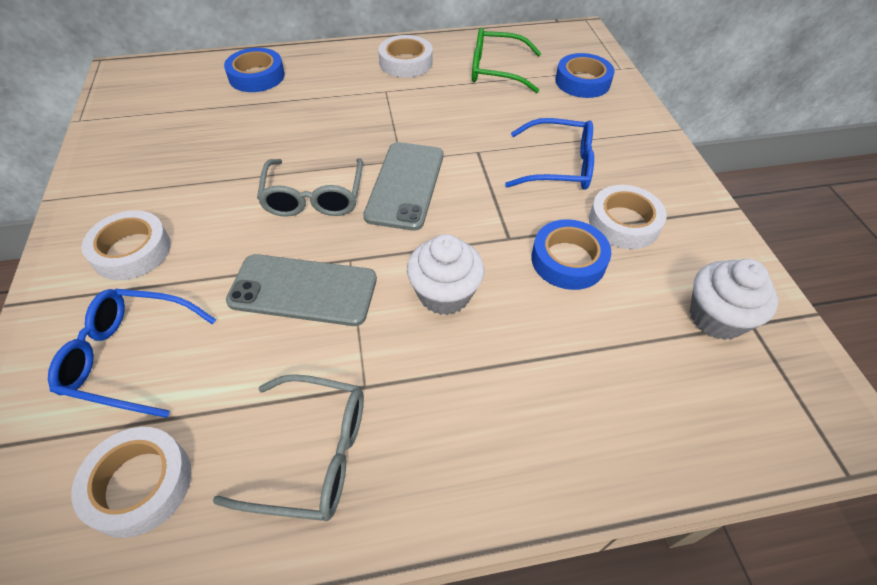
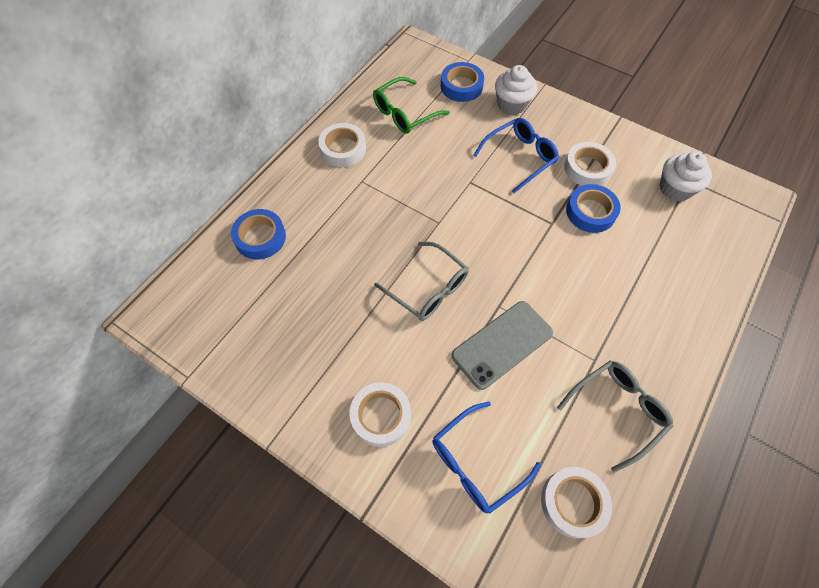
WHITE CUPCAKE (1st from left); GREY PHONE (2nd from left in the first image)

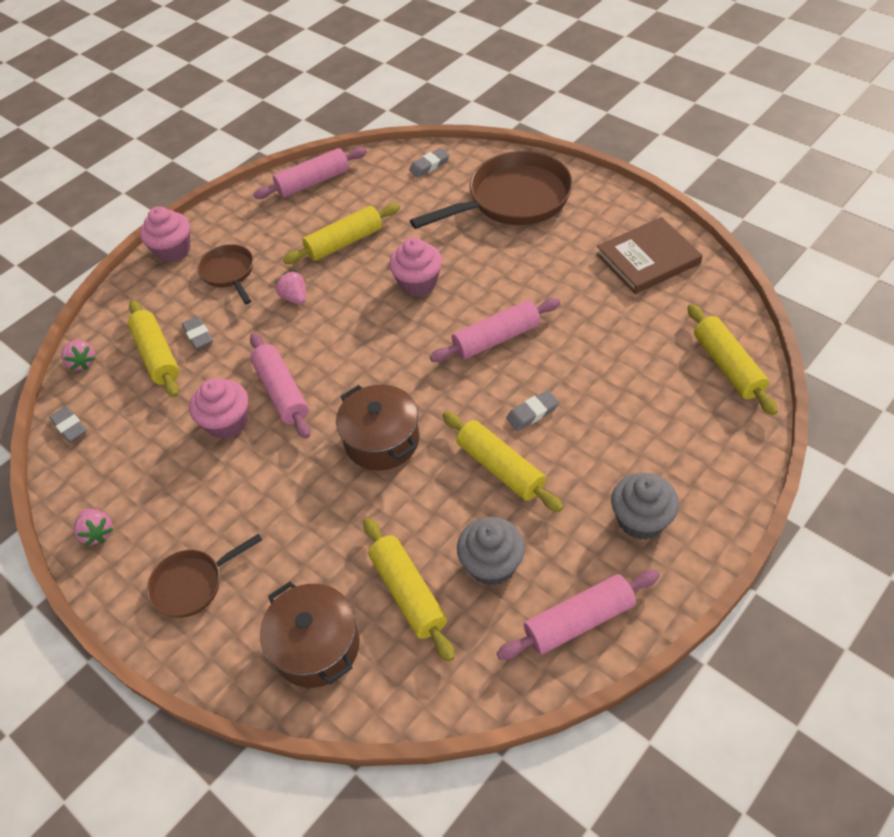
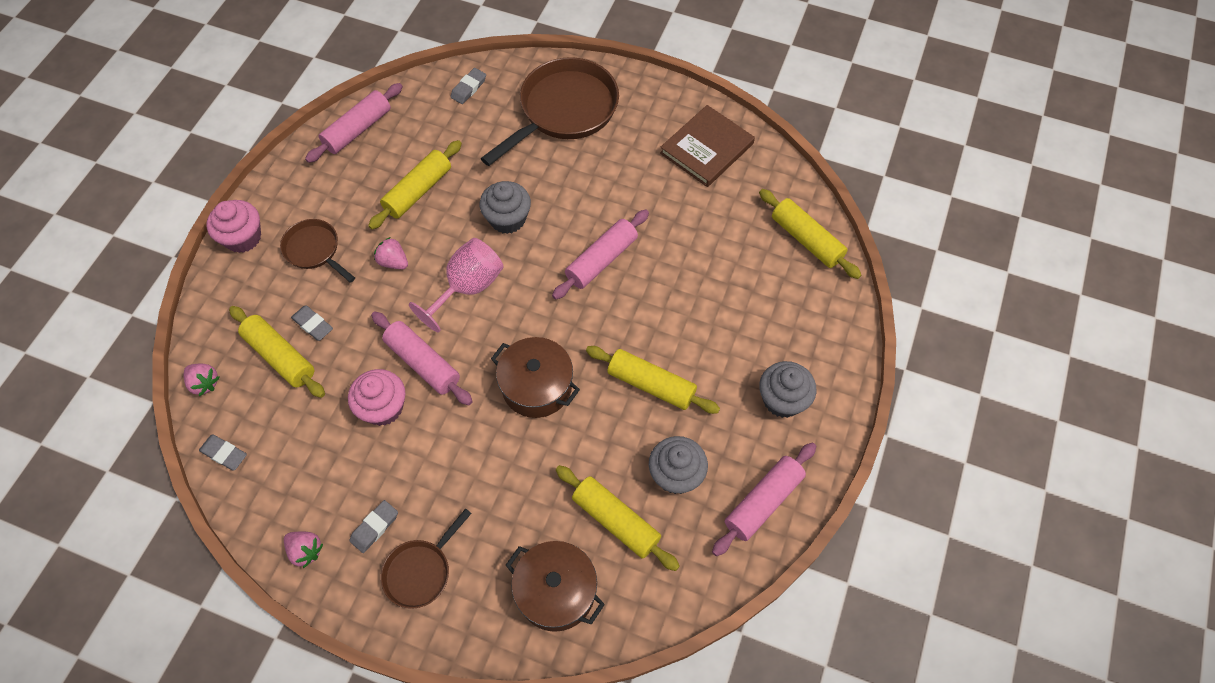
GREY ERASER (3rd from left); PINK GOBLET; GREY CUPCAKE (1st from left)

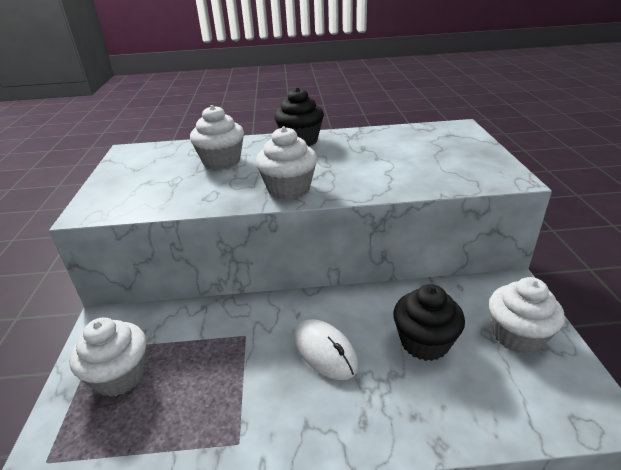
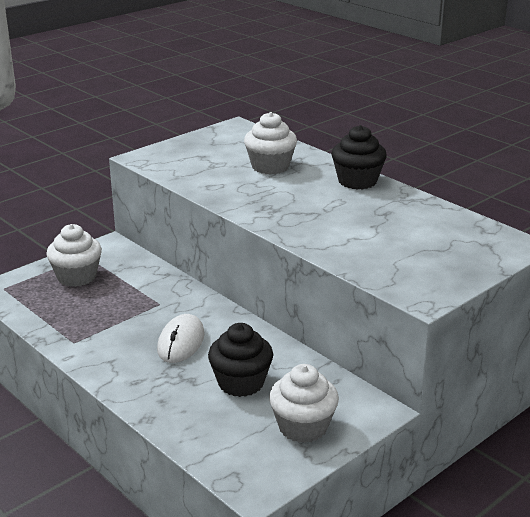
WHITE CUPCAKE (3rd from left in the first image)

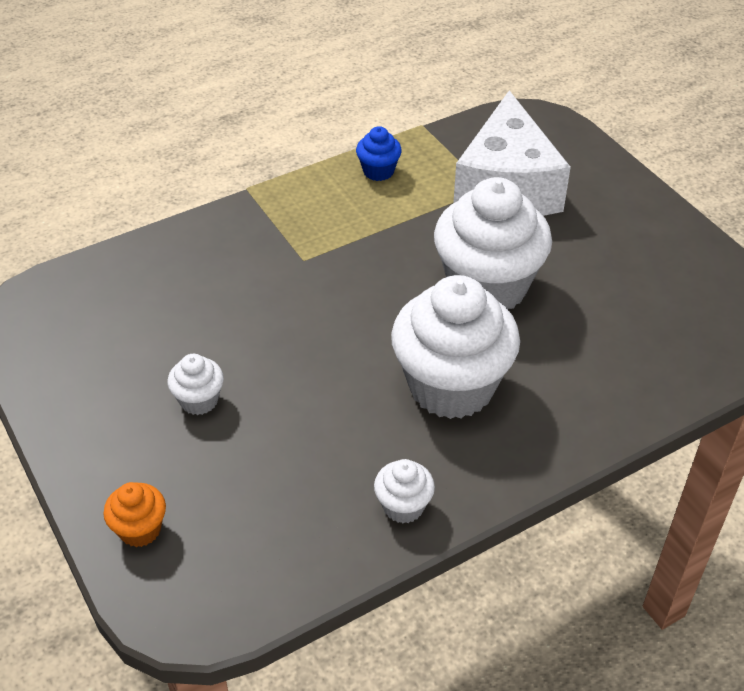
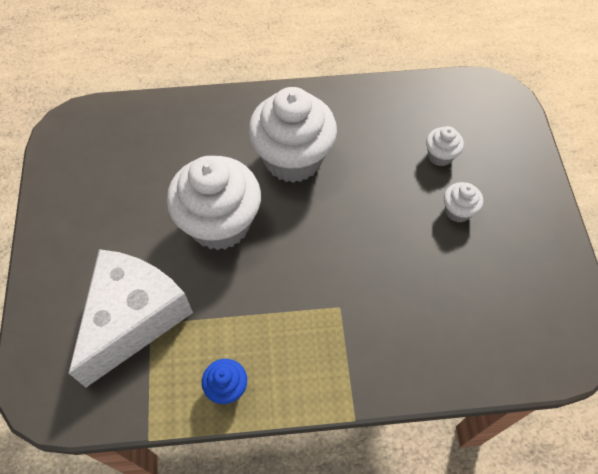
WHITE CUPCAKE (3rd from left); ORANGE CUPCAKE

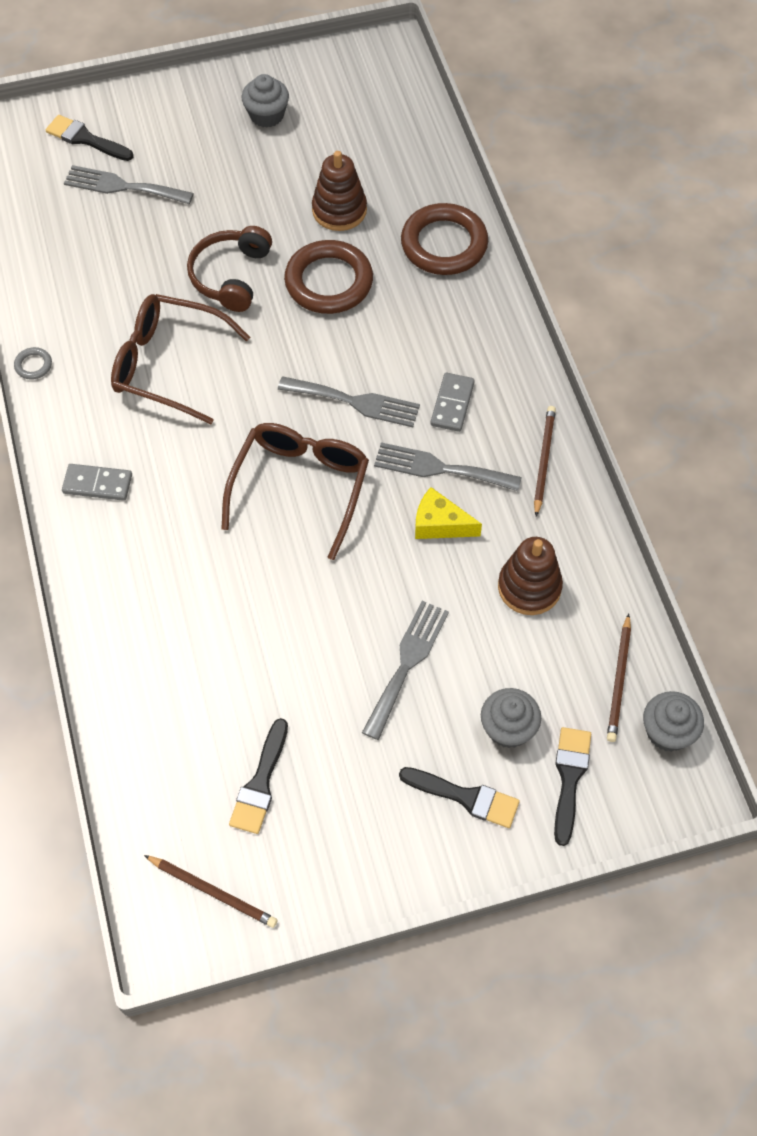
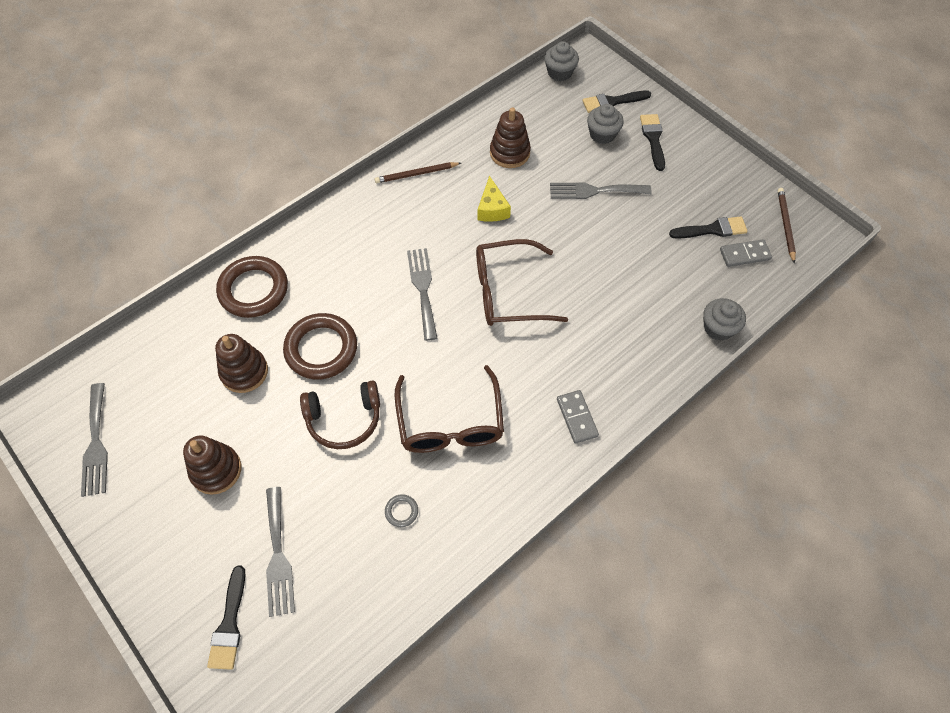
GREY FORK (1st from left); BROWN STACKING TOY (1st from left); GREY RING; GREY CUPCAKE (3rd from left); GREY DOMINO (2nd from left); BROWN PENCIL (3rd from left in the first image)

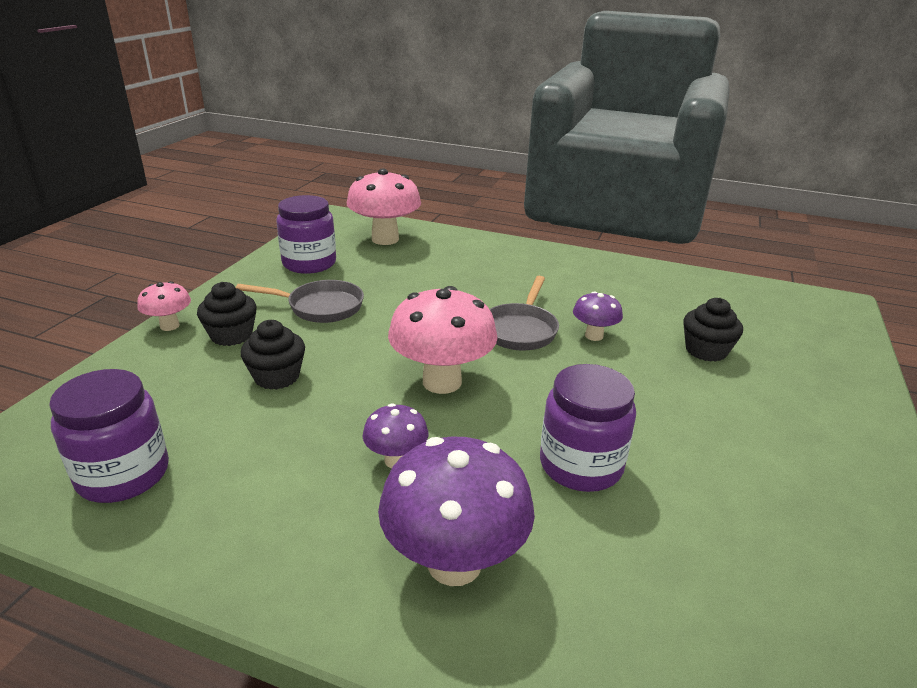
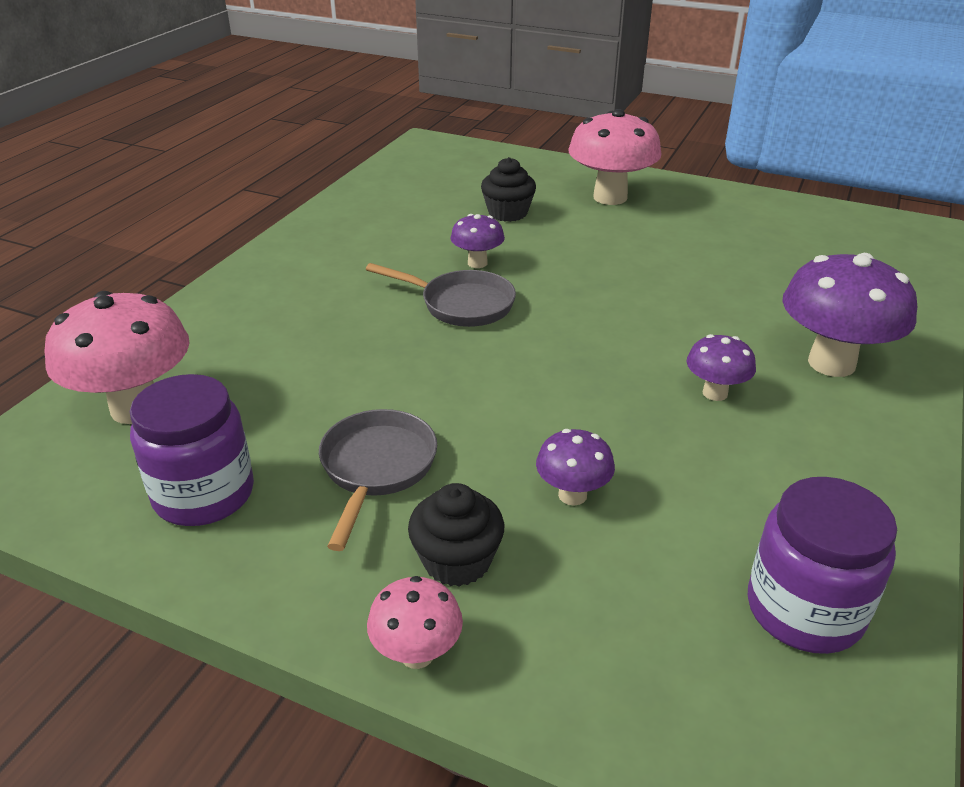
PURPLE MUSHROOM (2nd from left); PINK MUSHROOM (3rd from left); PURPLE JAR (3rd from left in the first image)

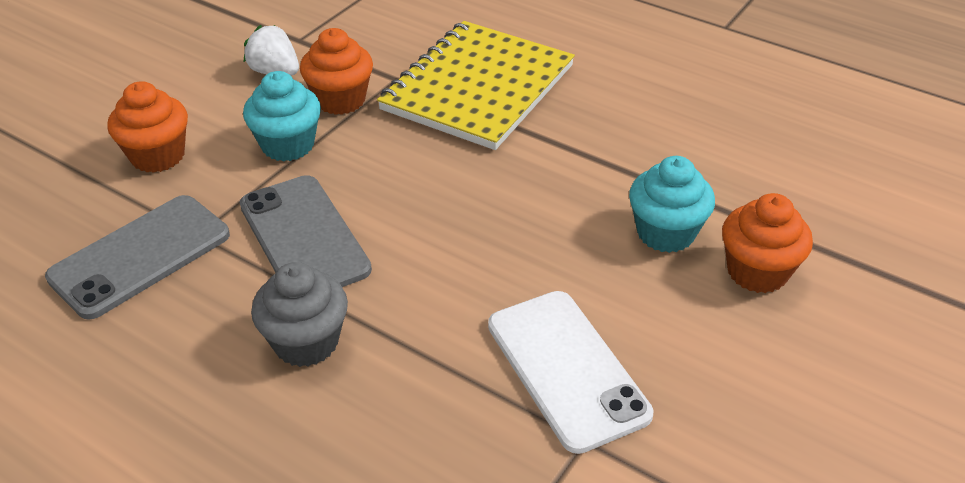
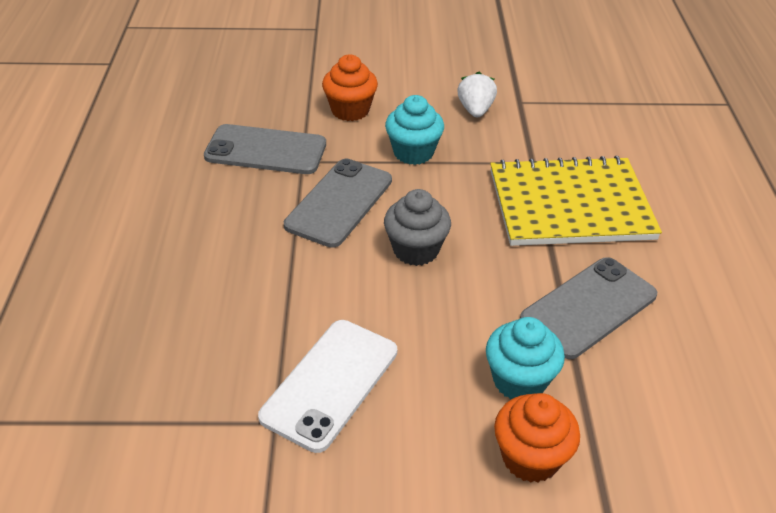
GREY CUPCAKE; GREY PHONE (3rd from left); ORANGE CUPCAKE (2nd from left in the first image)

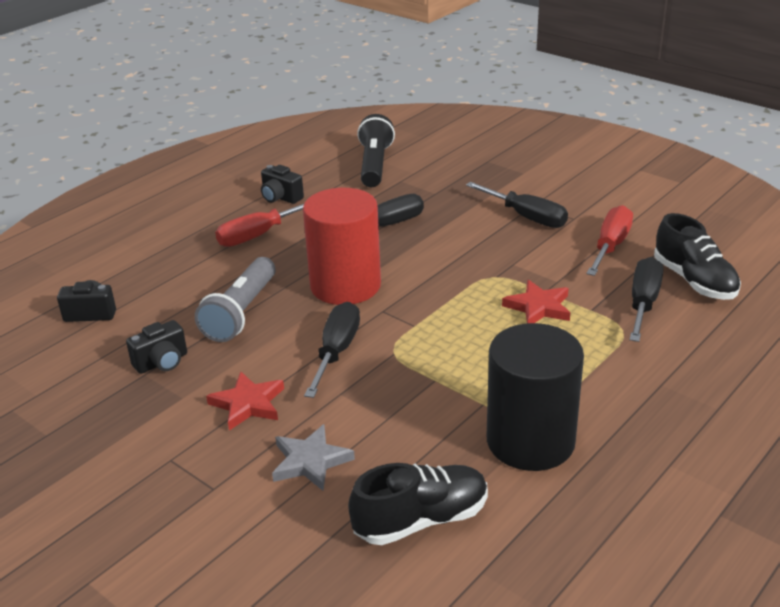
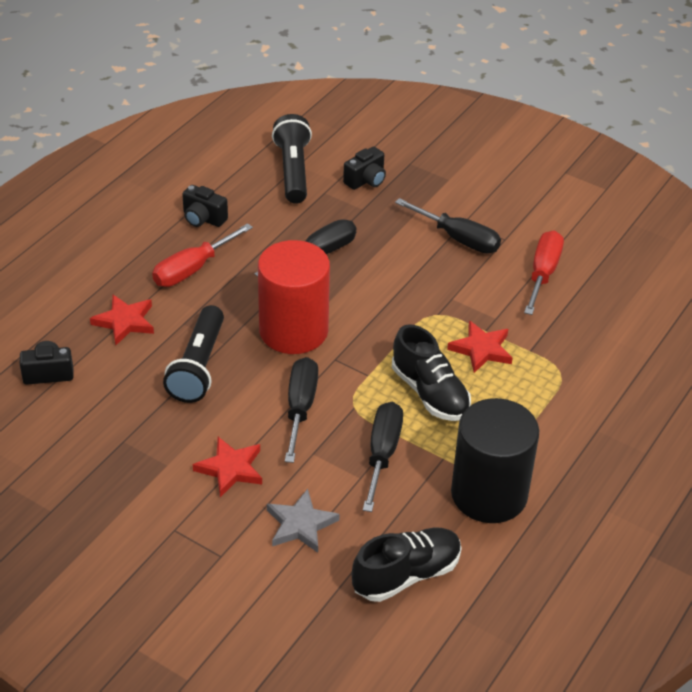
RED STAR (1st from left); BLACK FLASHLIGHT (1st from left); BLACK CAMERA (3rd from left); BLACK SCREWDRIVER (3rd from left); BLACK SHOE (2nd from left)

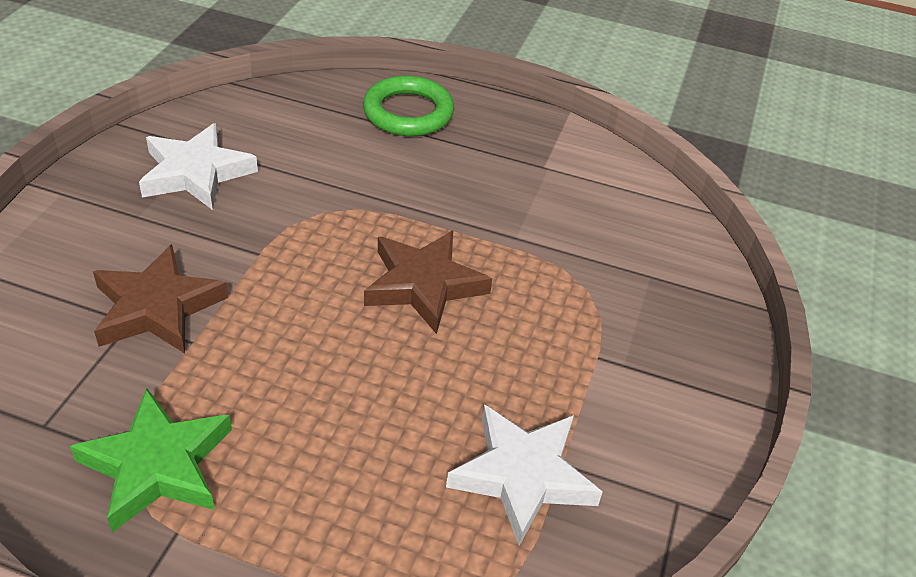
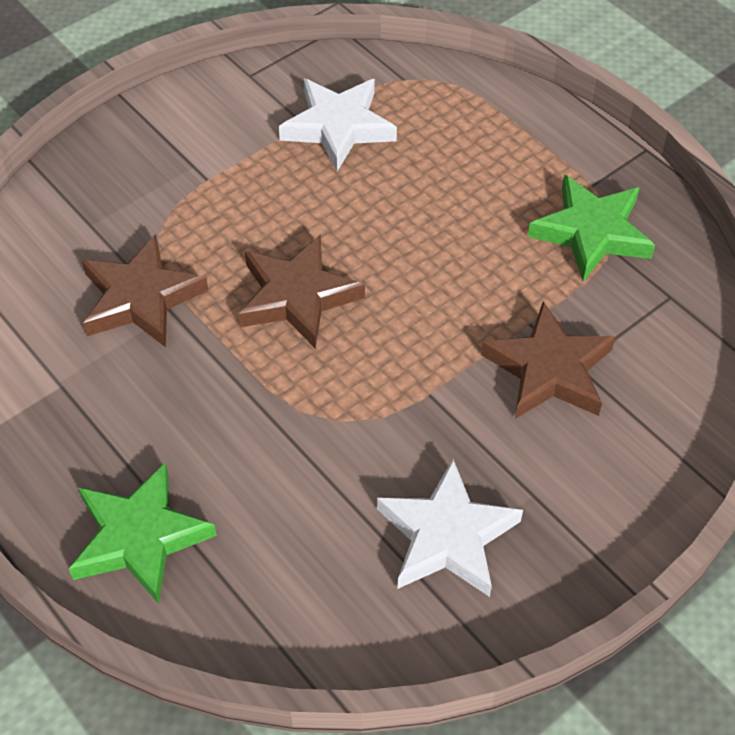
GREEN STAR (1st from left); BROWN STAR (1st from left)

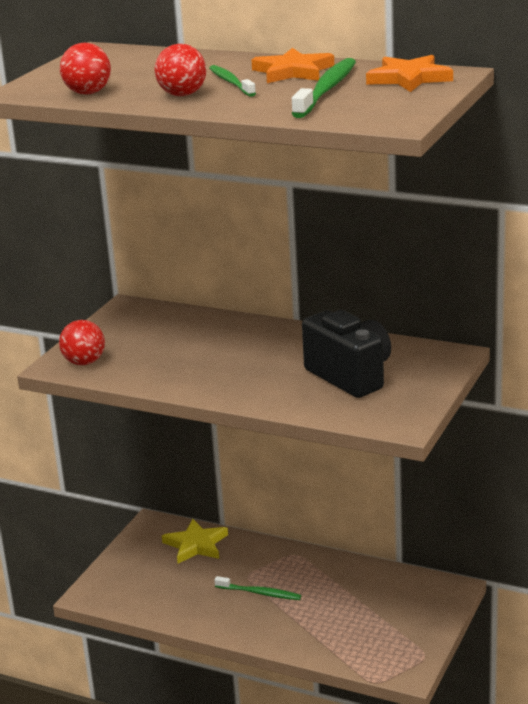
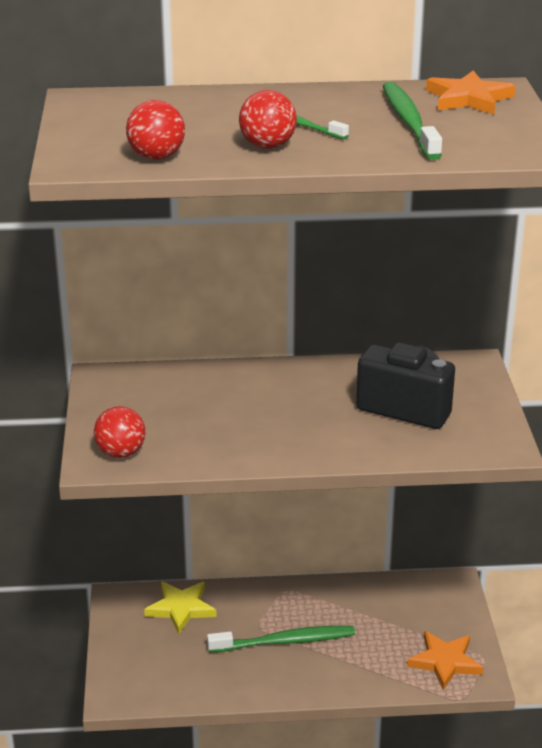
GREEN TOOTHBRUSH (1st from left); ORANGE STAR (1st from left)

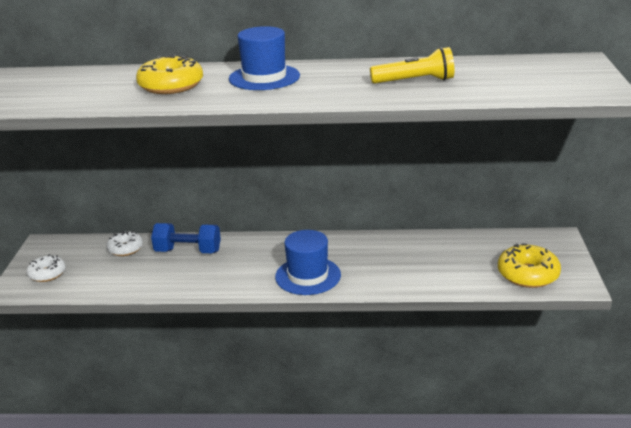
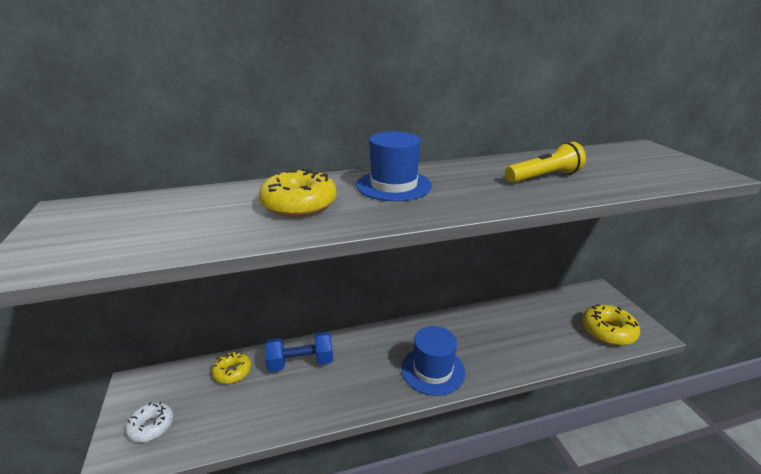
YELLOW DONUT (1st from left)

